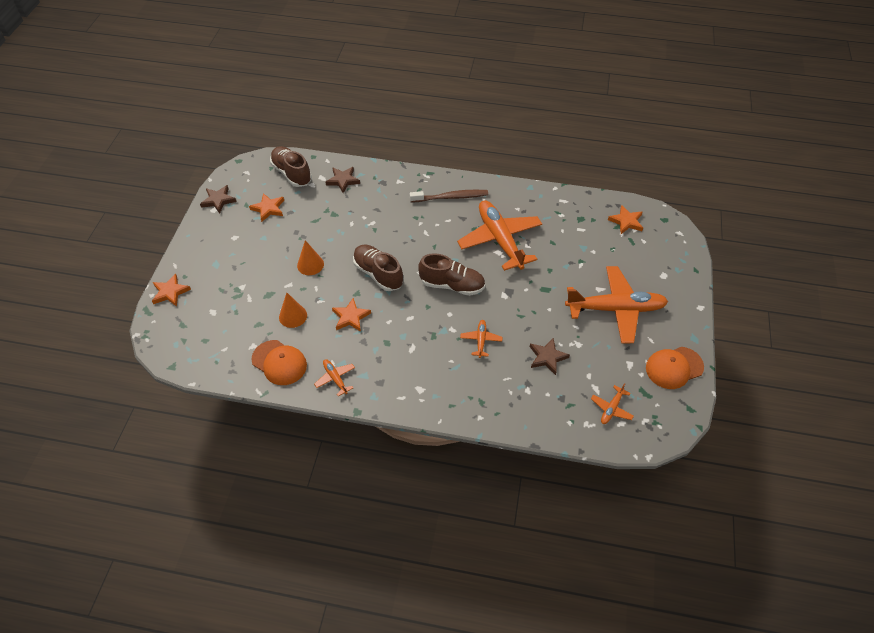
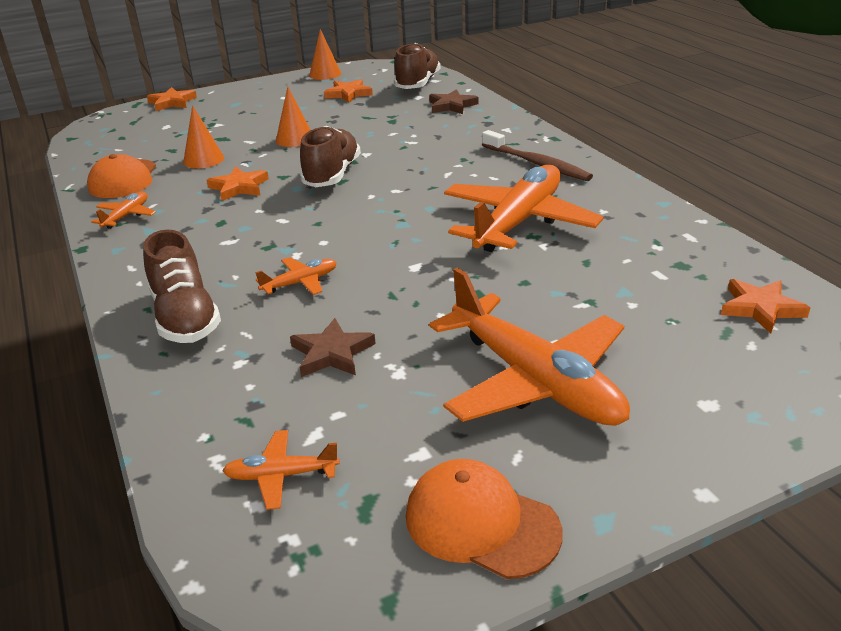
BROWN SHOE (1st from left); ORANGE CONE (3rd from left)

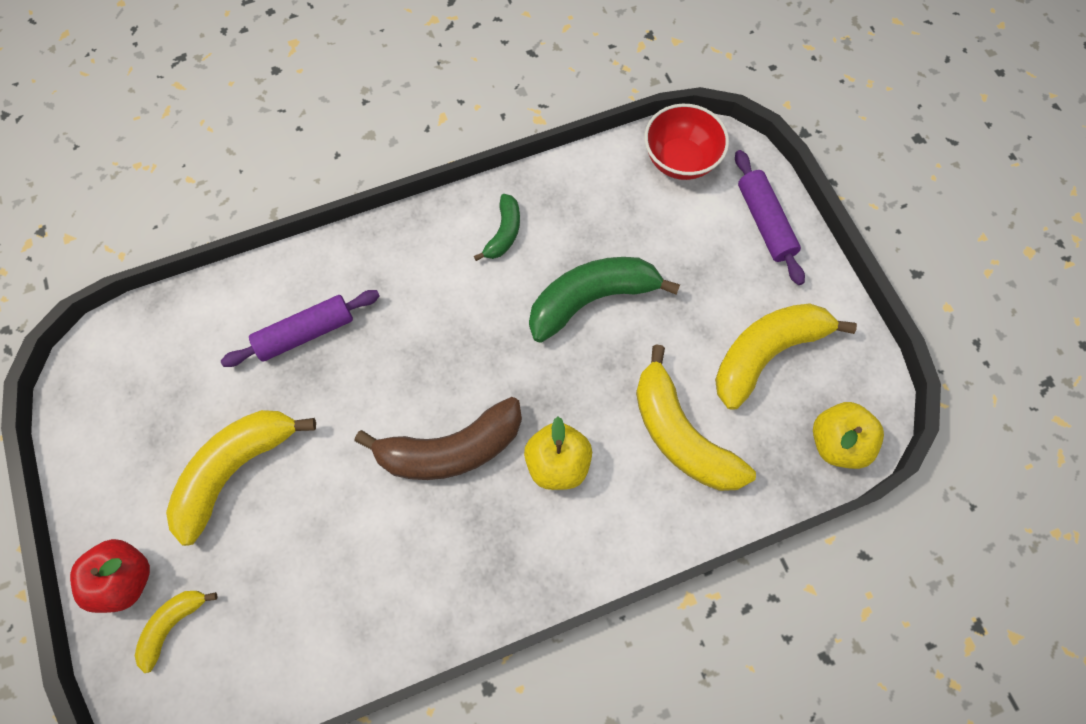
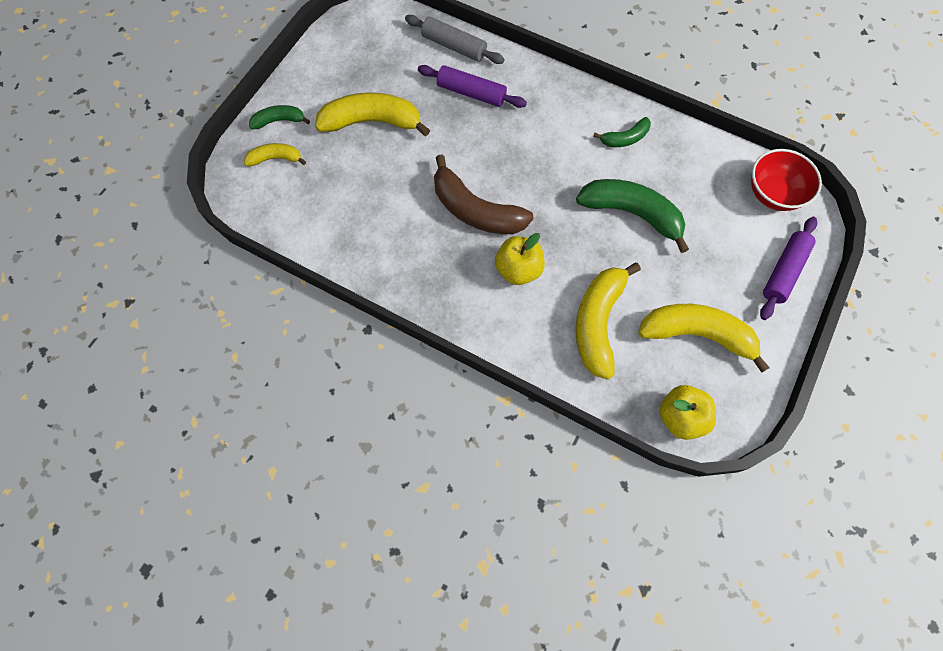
GREEN BANANA (1st from left); GREY ROLLING PIN

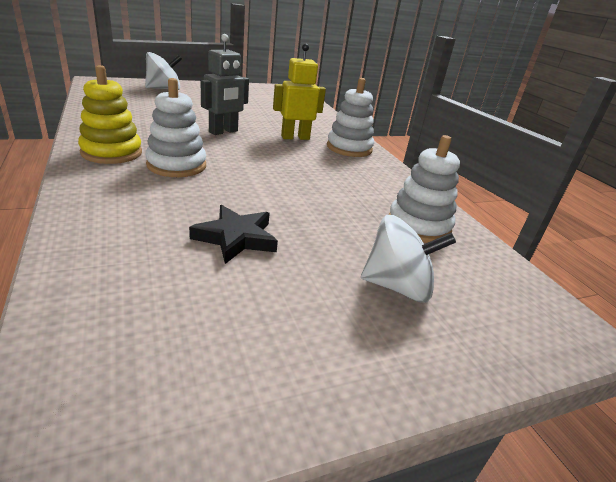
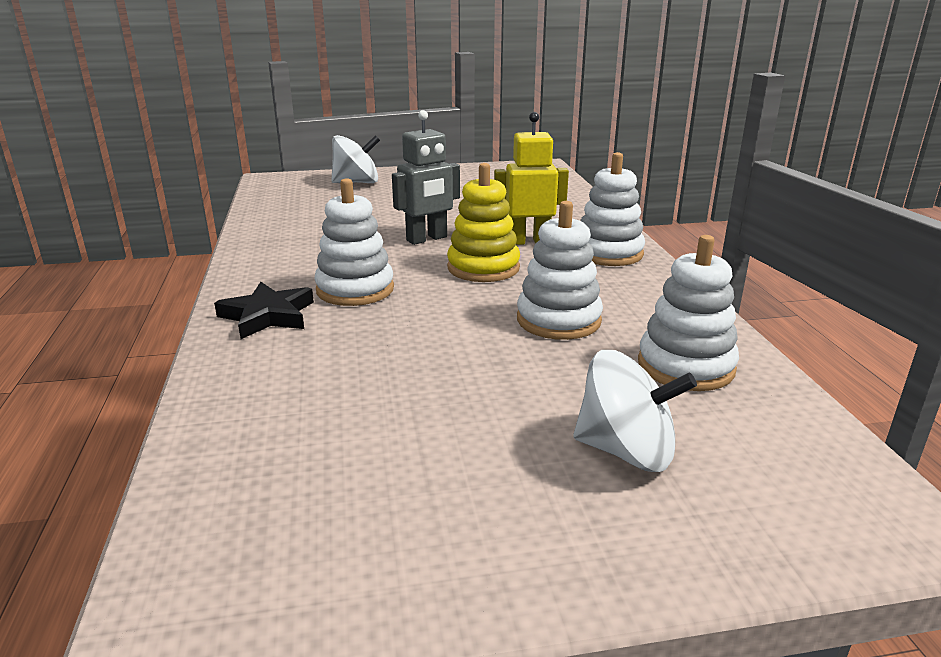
BLACK STAR; YELLOW STACKING TOY; WHITE STACKING TOY (2nd from left)

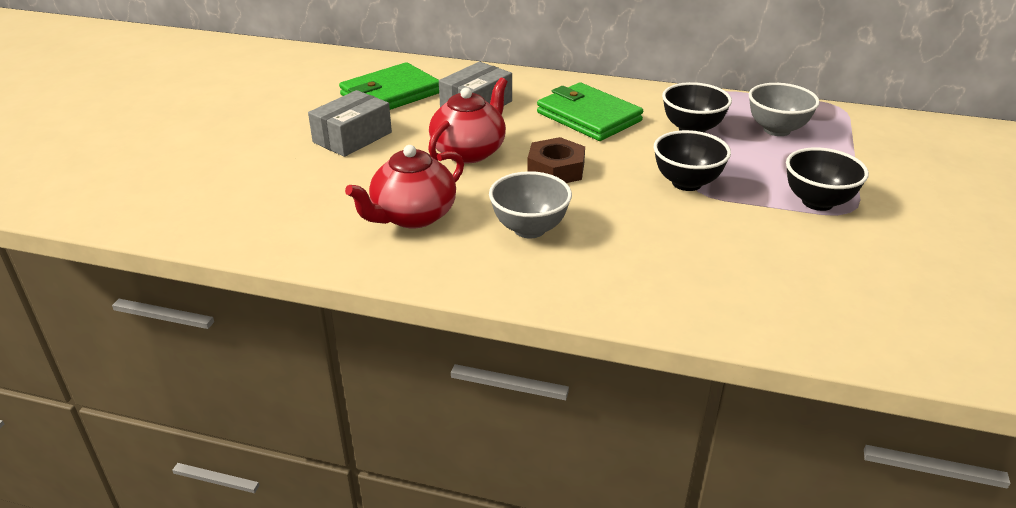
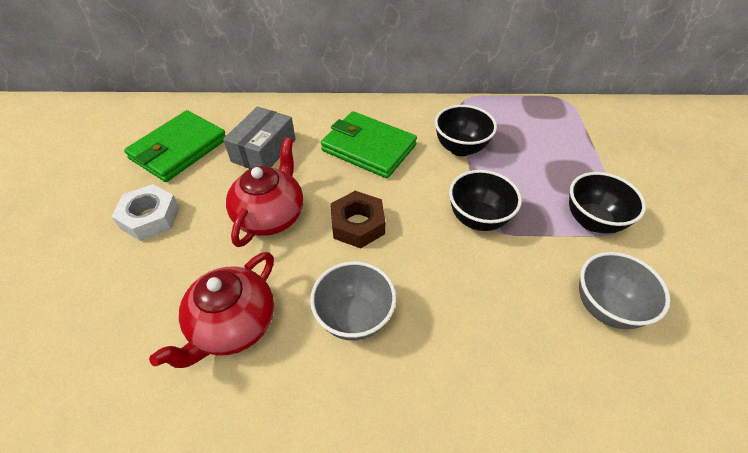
WHITE NUT; GREY BOWL (2nd from left)

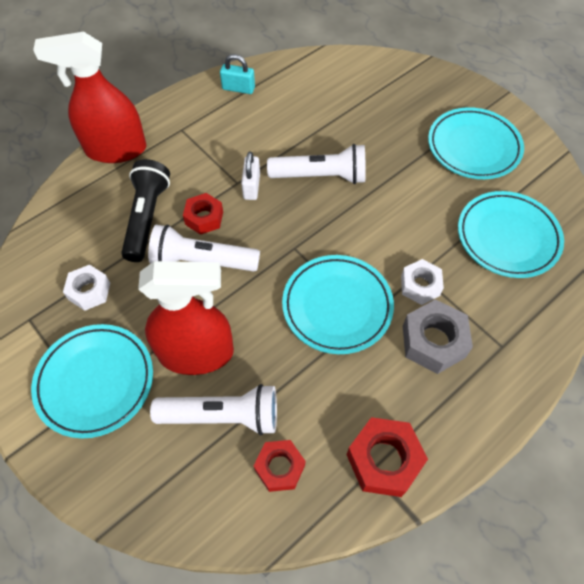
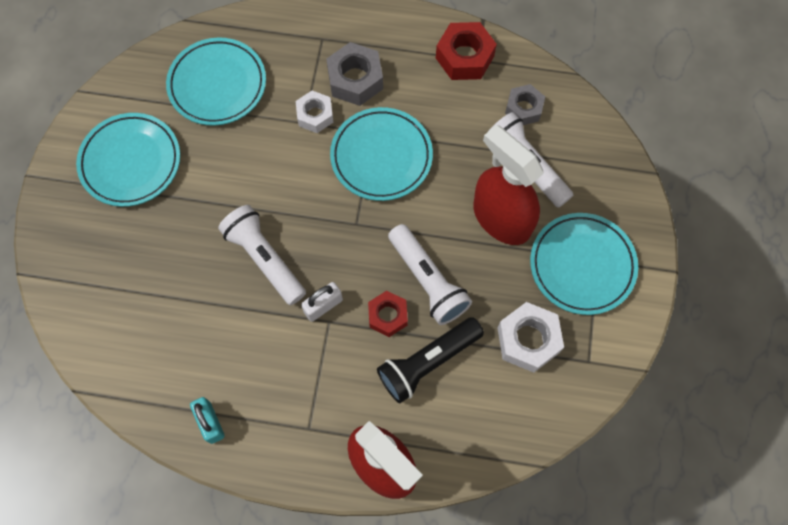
WHITE NUT (2nd from left); GREY NUT (2nd from left)

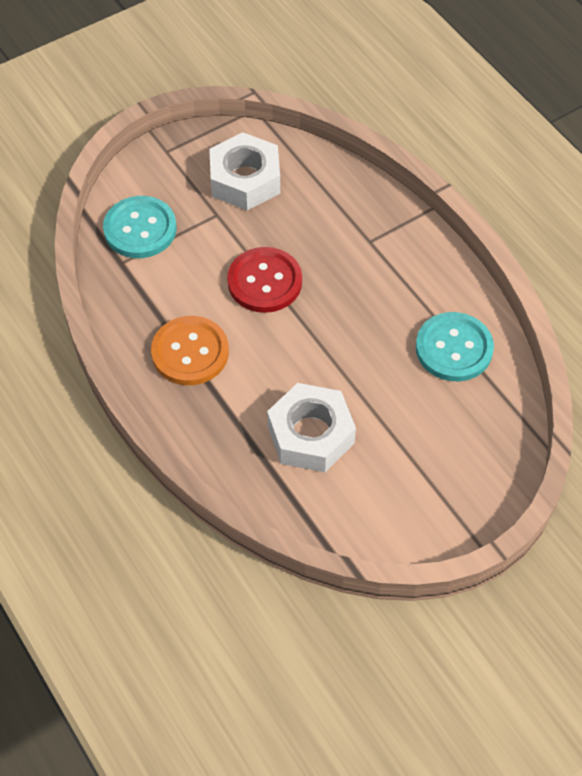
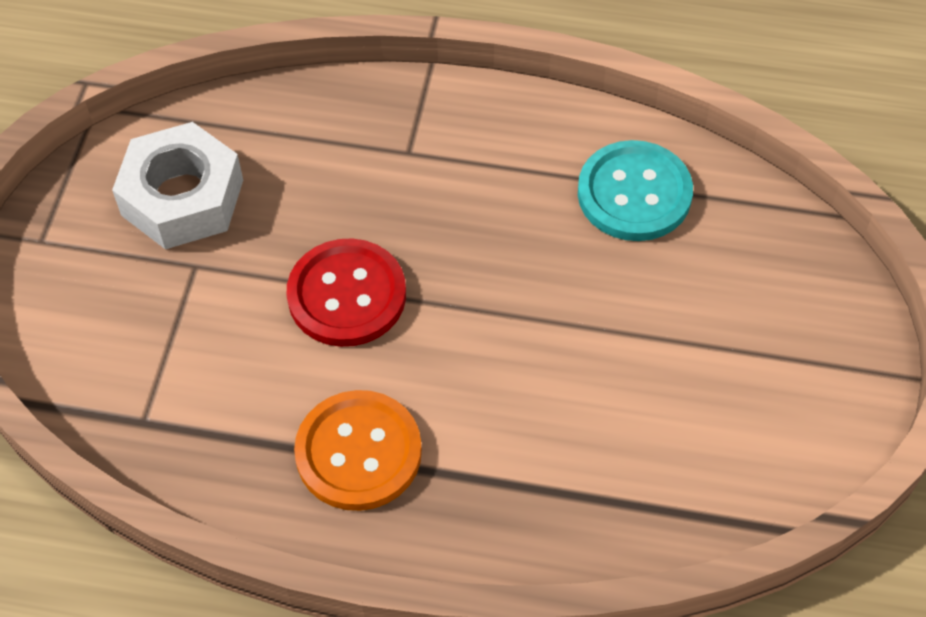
TURQUOISE BUTTON (1st from left in the first image); WHITE NUT (2nd from left in the first image)

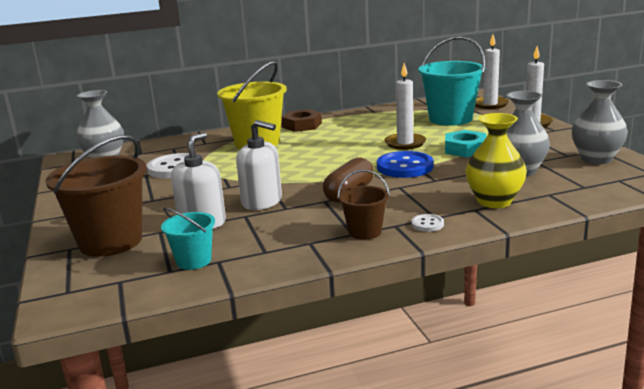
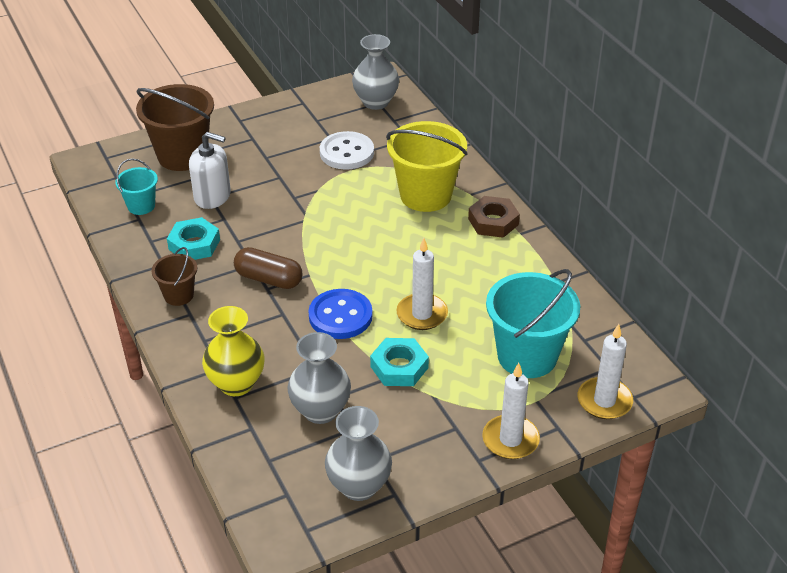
TURQUOISE NUT (1st from left); WHITE SOAP DISPENSER (2nd from left in the first image); WHITE BUTTON (2nd from left in the first image)

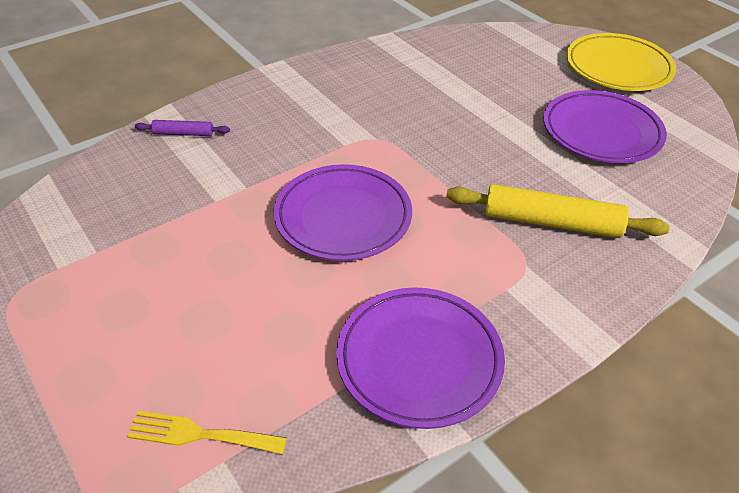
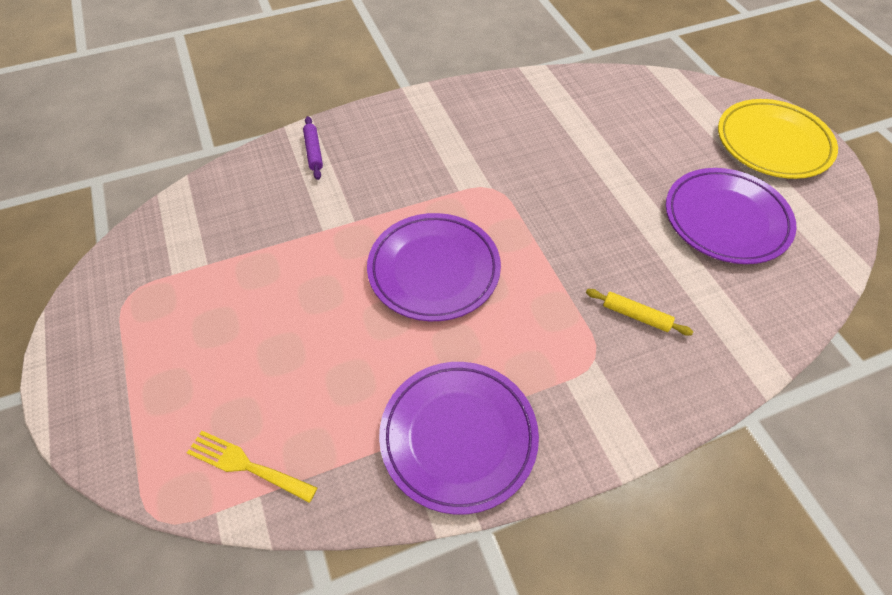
PURPLE ROLLING PIN; YELLOW ROLLING PIN

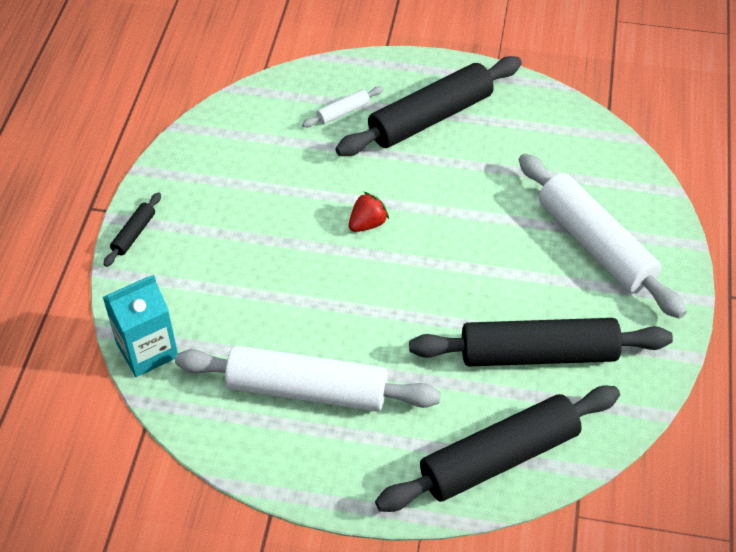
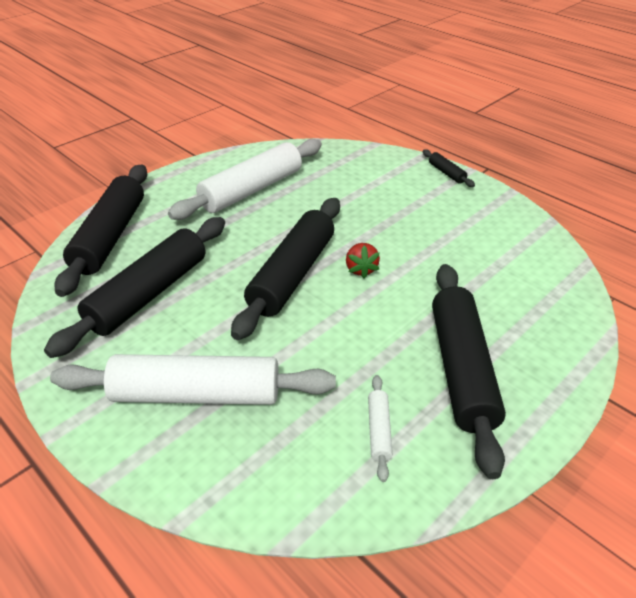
BLACK ROLLING PIN (3rd from left); WHITE ROLLING PIN (3rd from left); TURQUOISE CARTON

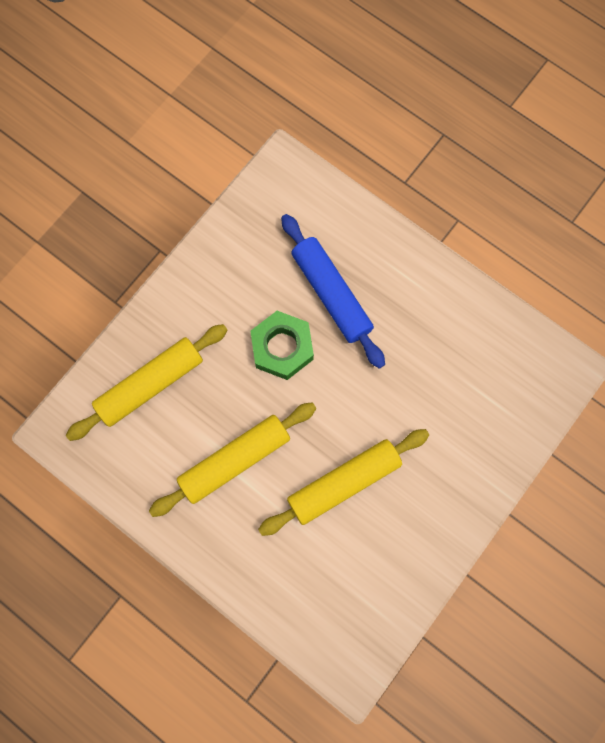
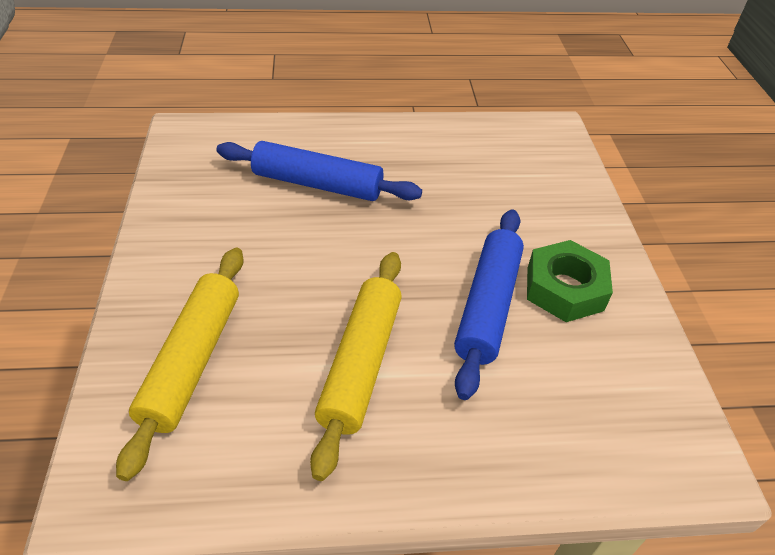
BLUE ROLLING PIN (2nd from left); GREEN NUT

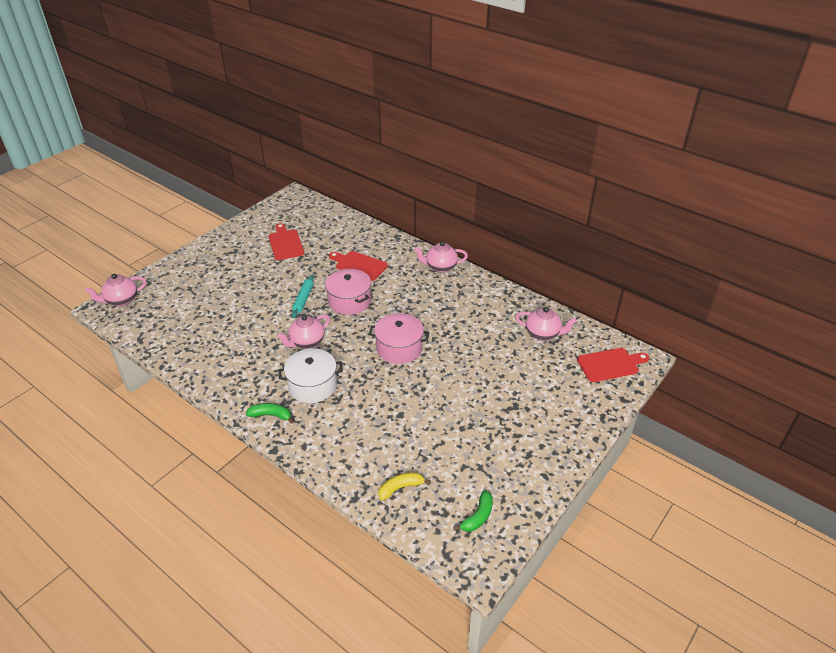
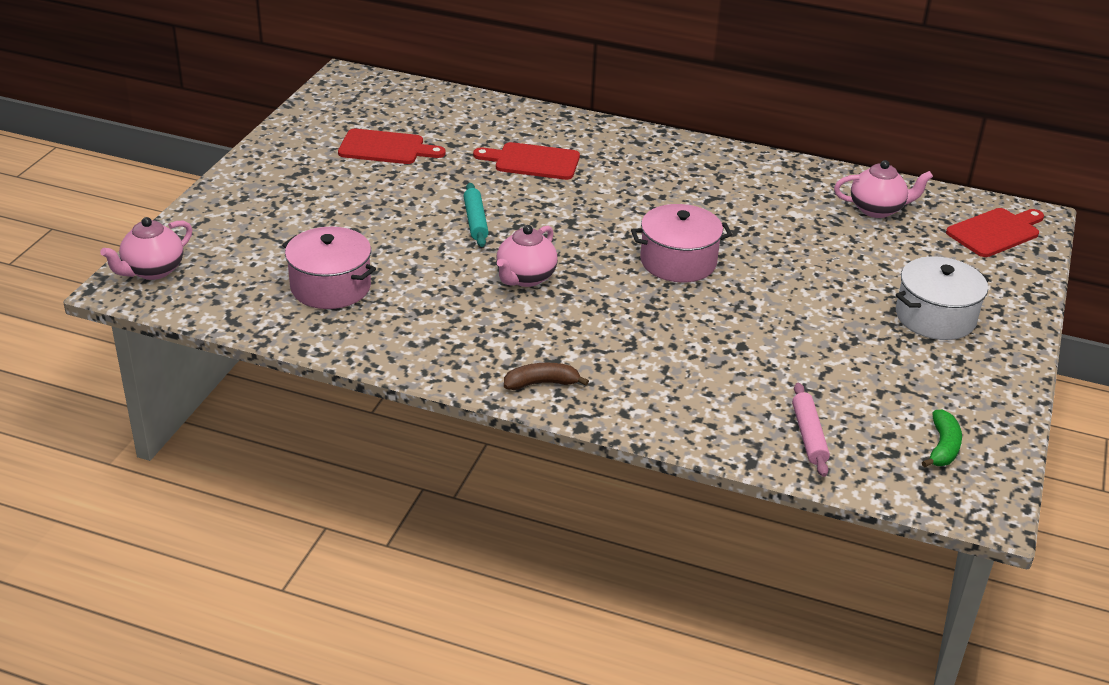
PINK POT (1st from left); RED CUTTING BOARD (1st from left); BROWN BANANA; PINK ROLLING PIN; WHITE POT; PINK TEAPOT (3rd from left in the first image)

